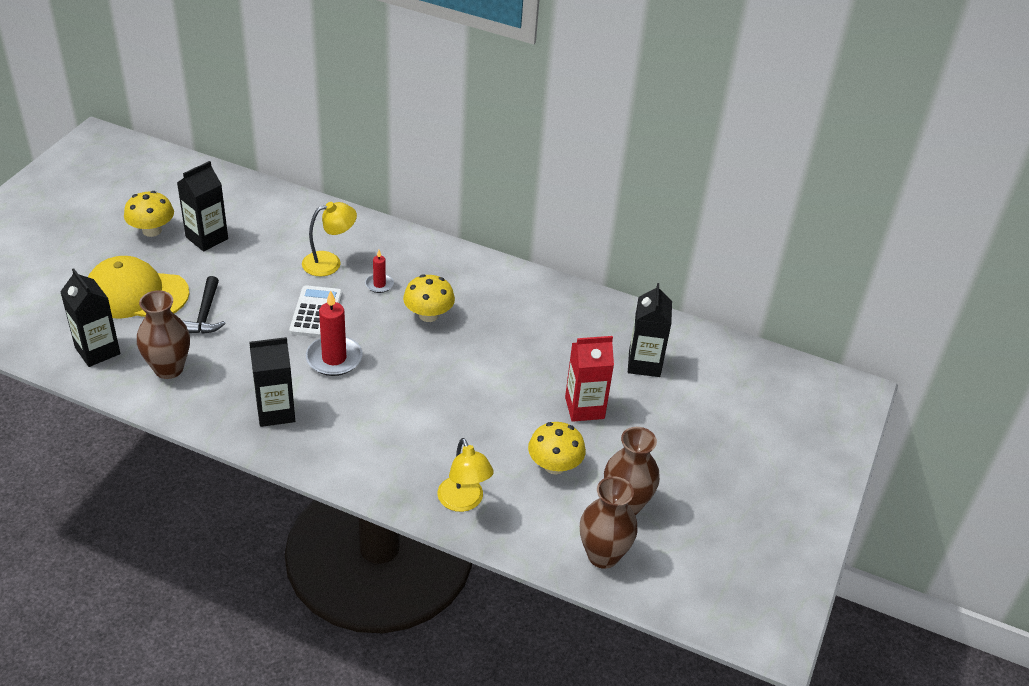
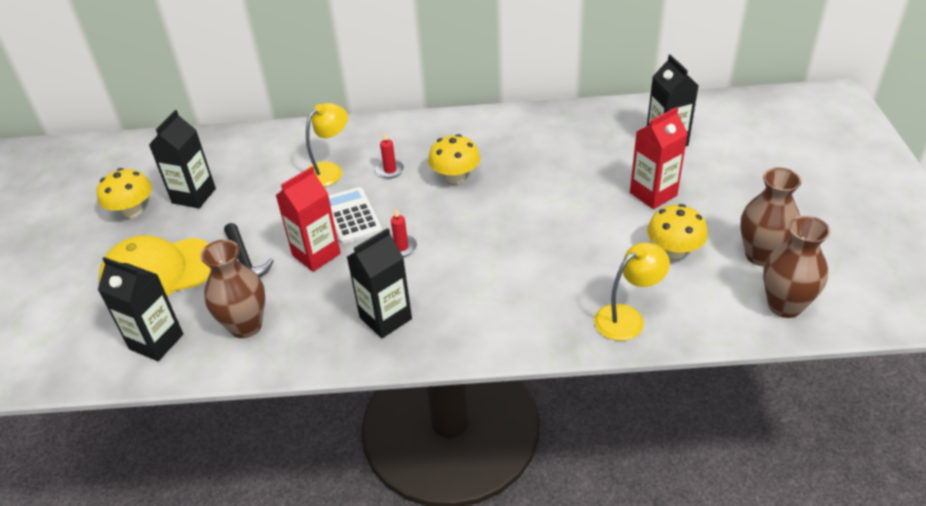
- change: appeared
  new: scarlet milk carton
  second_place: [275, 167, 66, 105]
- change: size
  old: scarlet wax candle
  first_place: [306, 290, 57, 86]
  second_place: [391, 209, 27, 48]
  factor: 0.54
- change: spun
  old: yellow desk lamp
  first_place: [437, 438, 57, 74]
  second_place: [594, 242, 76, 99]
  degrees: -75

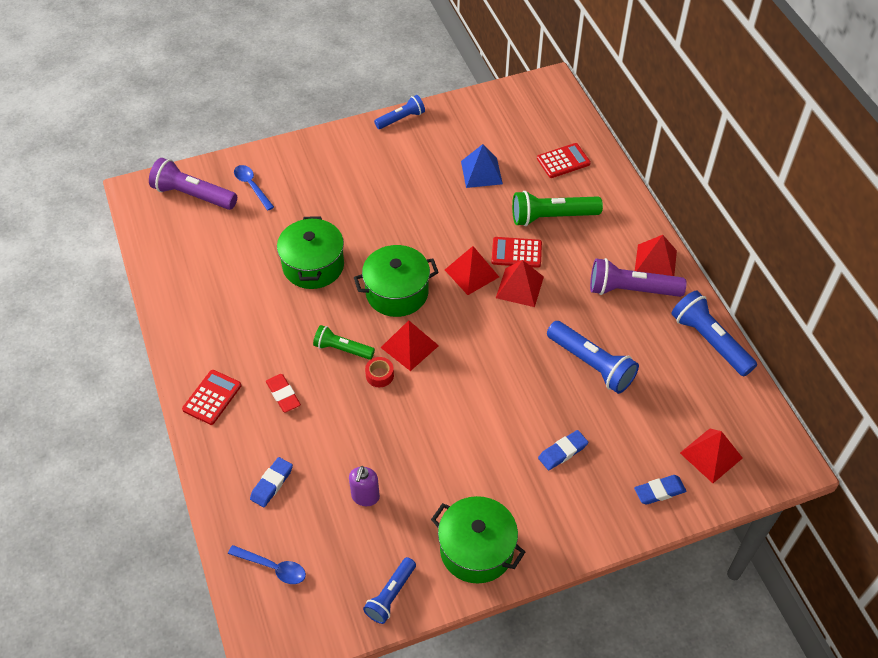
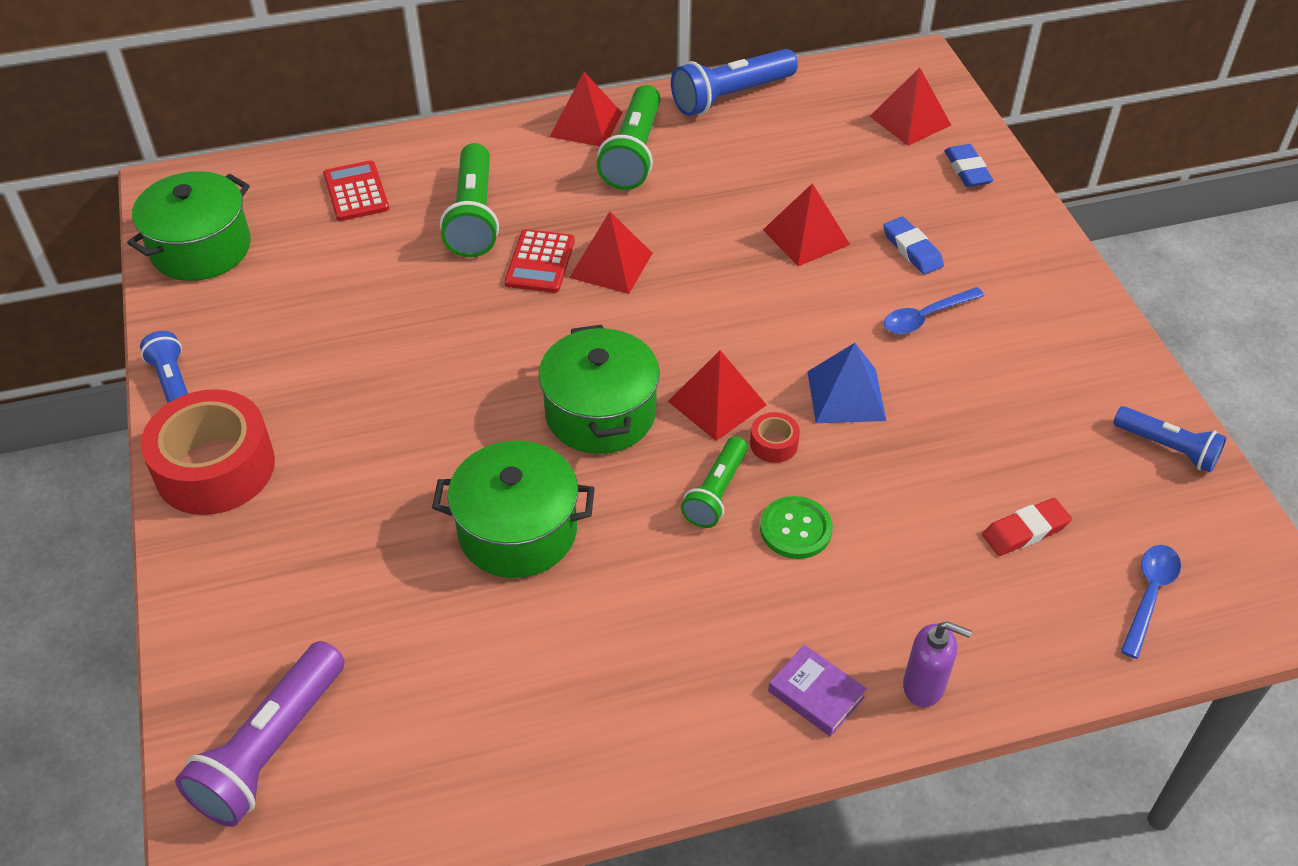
- change: relocated
  old: leaf-green pot
  first_place: [431, 496, 94, 88]
  second_place: [127, 171, 124, 110]
- change: appeared
  new: scarlet tape
  second_place: [141, 389, 134, 126]
- change: colour
  old: royal purple torch
  new: leaf-green torch
  first_place: [590, 258, 97, 39]
  second_place: [597, 85, 64, 105]
- change: appeared
  new: leaf-green sewing button
  second_place: [760, 496, 73, 63]
- change: relocated
  old: scarlet pyramid
  first_place: [445, 246, 54, 49]
  second_place: [763, 183, 87, 83]
- change: exchanged
  old: scarlet calculator
  new: royal purple book
  first_place: [182, 370, 59, 55]
  second_place: [768, 645, 99, 92]
- change: relocated
  old: blue pyramid
  first_place: [461, 144, 42, 44]
  second_place: [807, 343, 79, 80]
- change: relocated
  old: blue teaspoon
  first_place: [234, 165, 40, 46]
  second_place: [884, 287, 100, 47]
- change: relocated
  old: royal purple soap pump
  first_place: [349, 466, 31, 40]
  second_place: [903, 621, 69, 86]
- change: relocated
  old: scarlet pencil eraser
  first_place: [266, 374, 35, 38]
  second_place: [982, 498, 90, 58]
- change: missing
  old: blue pencil eraser
  first_place: [250, 457, 43, 50]
- change: missing
  old: blue torch
  first_place: [547, 321, 92, 73]

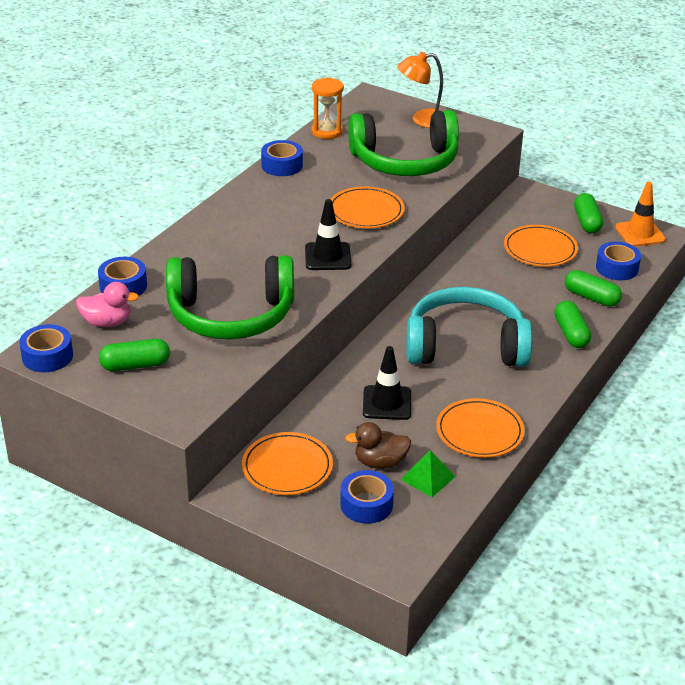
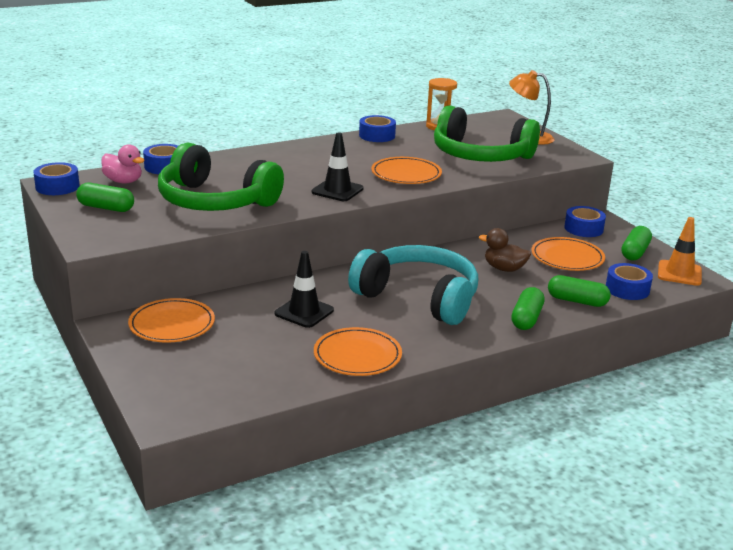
- change: relocated
  old: dark brown rubber duck
  first_place: [345, 422, 66, 47]
  second_place: [479, 228, 52, 44]
- change: spun
  old: leaf-green capsule
  first_place: [565, 270, 57, 37]
  second_place: [548, 275, 63, 32]
  degrees: -45
- change: relocated
  old: blue tape
  first_place: [340, 470, 54, 54]
  second_place: [564, 206, 42, 31]
- change: missing
  old: leaf-green pyramid
  first_place: [400, 450, 56, 47]

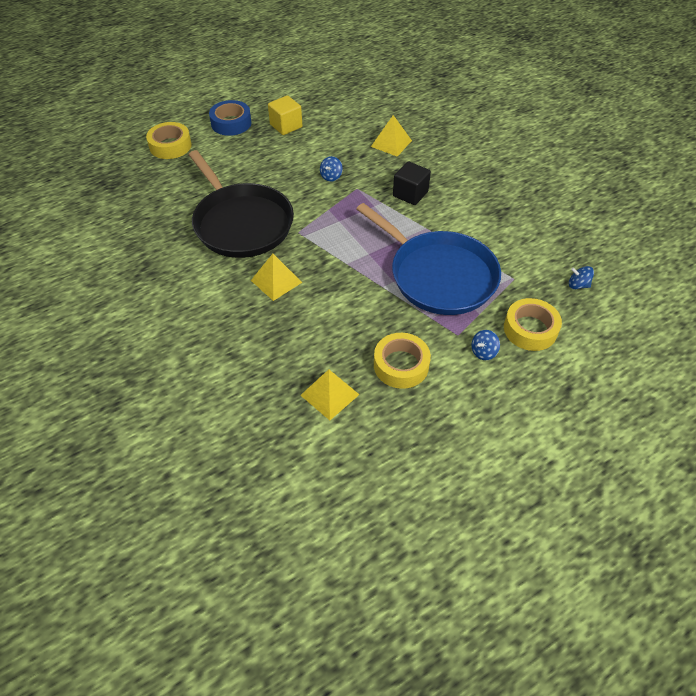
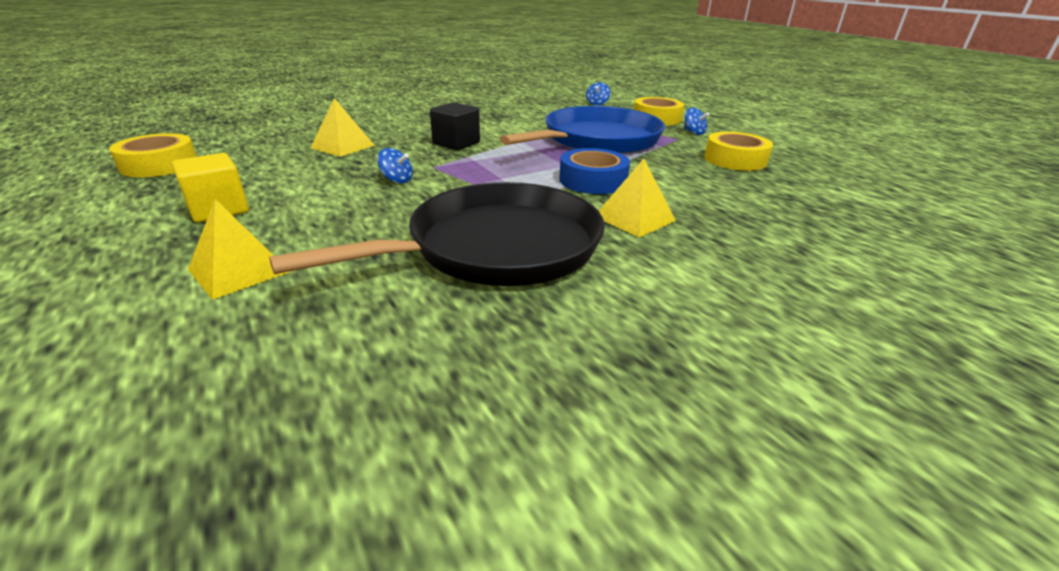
- change: relocated
  old: yellow tape
  first_place: [146, 122, 46, 37]
  second_place: [109, 133, 88, 44]
- change: relocated
  old: yellow pyramid
  first_place: [300, 369, 59, 51]
  second_place: [188, 199, 102, 101]
- change: relocated
  old: blue tape
  first_place: [209, 100, 43, 36]
  second_place: [559, 148, 71, 46]

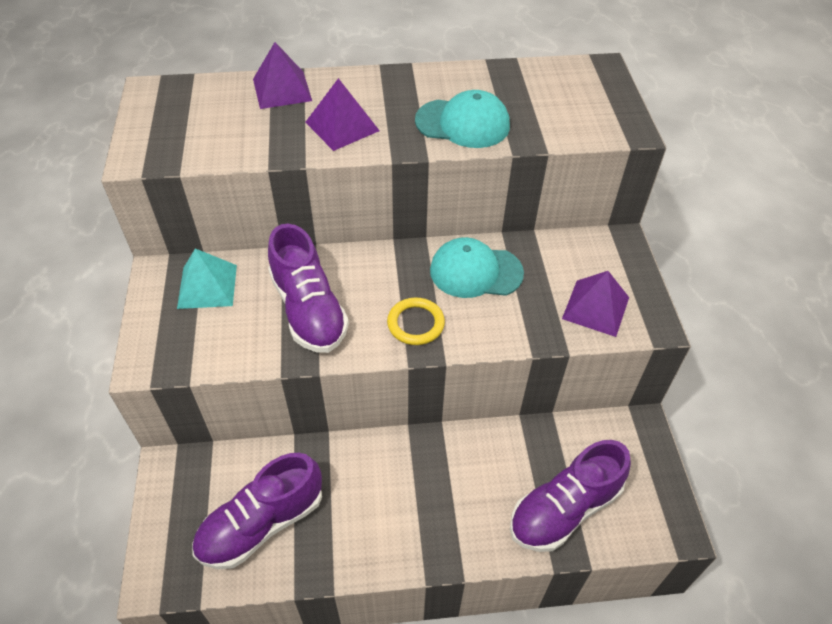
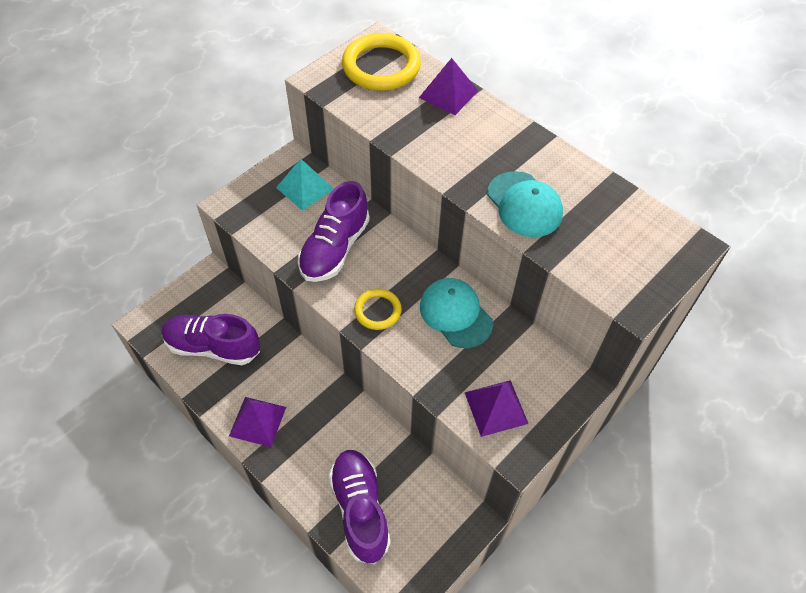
- change: relocated
  old: royal purple pyramid
  first_place: [305, 78, 75, 73]
  second_place: [229, 397, 57, 50]
- change: spun
  old: royal purple shoe
  first_place: [510, 440, 121, 112]
  second_place: [329, 450, 62, 114]
  degrees: 60
- change: appeared
  new: yellow torus
  second_place: [342, 33, 79, 58]

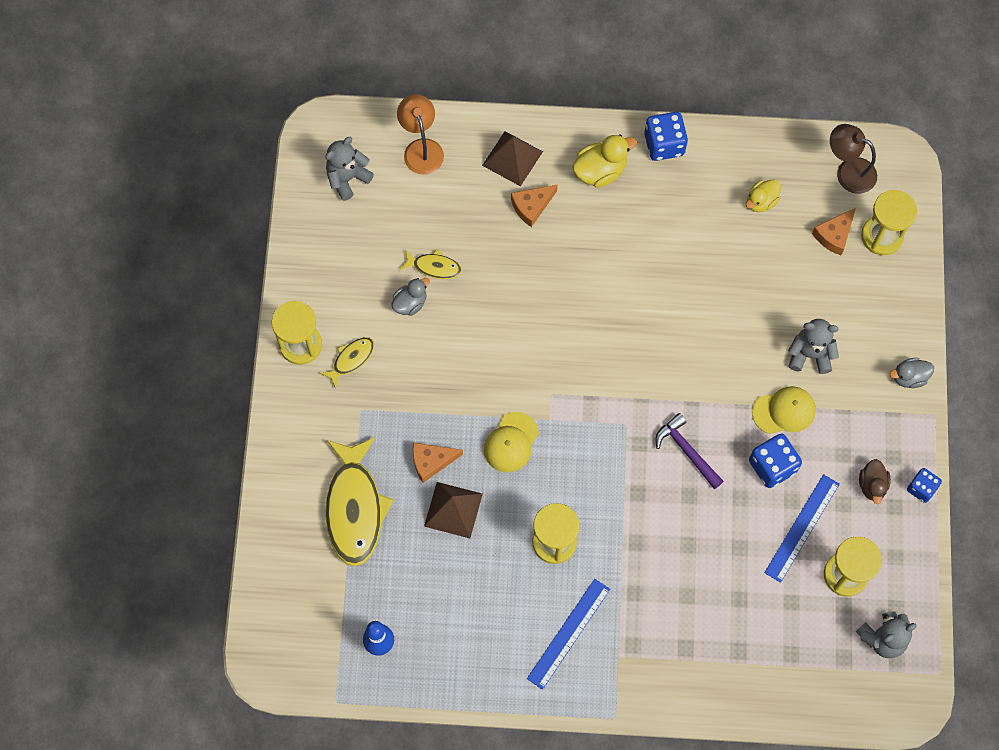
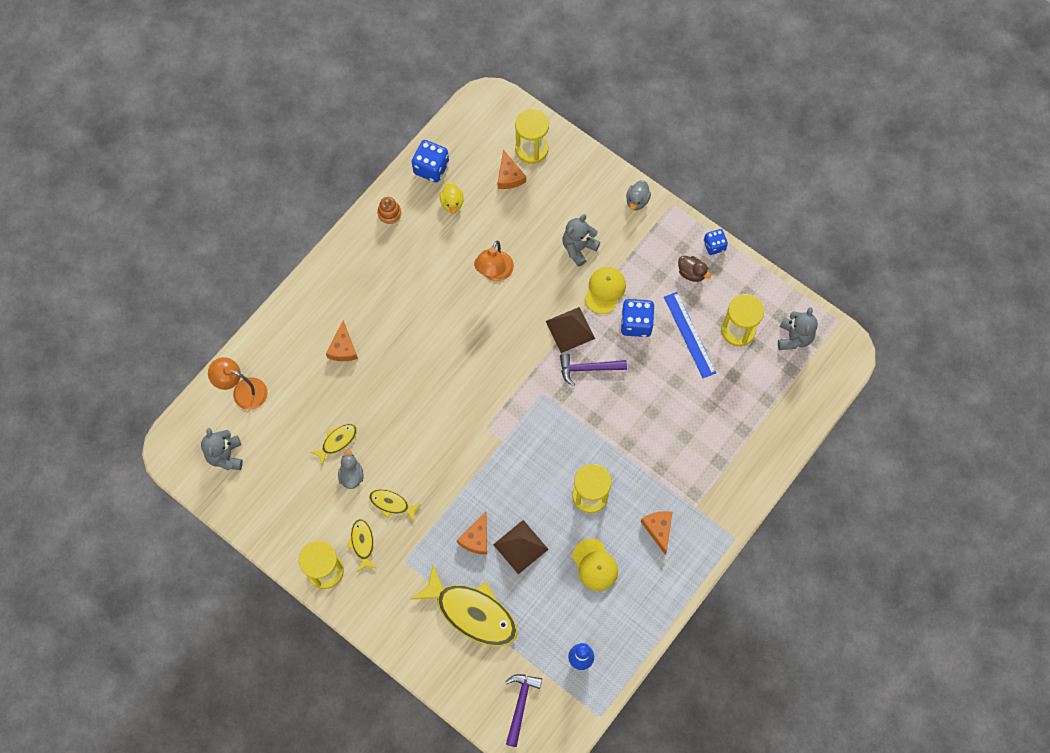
- change: appeared
  new: yellow toy fish
  second_place: [369, 489, 52, 33]
- change: appeared
  new: orange stacking toy
  second_place: [377, 197, 24, 27]
- change: relocated
  old: blue dice
  first_place: [644, 112, 44, 49]
  second_place: [412, 140, 37, 43]
- change: appeared
  new: orange desk lamp
  second_place: [474, 241, 40, 40]
- change: appeared
  new: royal purple carpenter's hammer
  second_place: [505, 674, 37, 73]
- change: relocated
  old: dark brown pyramid
  first_place: [482, 131, 61, 56]
  second_place: [546, 307, 49, 46]
- change: relocated
  old: yellow peaked cap
  first_place: [484, 412, 55, 60]
  second_place: [572, 539, 46, 52]
- change: exchanged
  old: blue measuring stick
  new: orange piece of cheese
  first_place: [527, 579, 83, 111]
  second_place: [641, 511, 32, 44]
- change: missing
  old: yellow rubber duck
  first_place: [572, 134, 65, 54]
- change: missing
  old: dark brown desk lamp
  first_place: [830, 124, 47, 70]

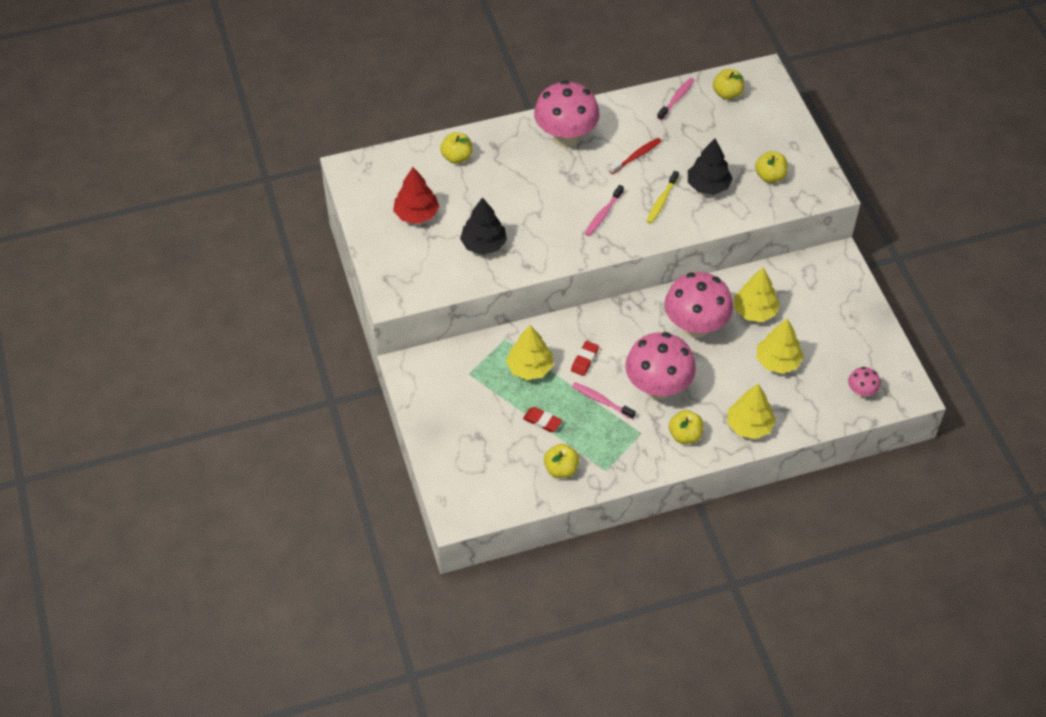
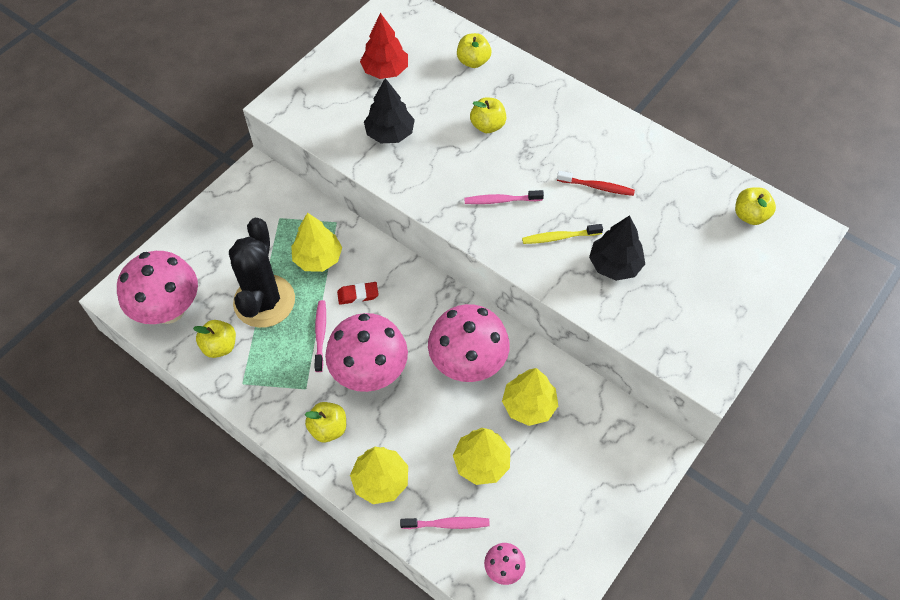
- change: relocated
  old: pink toadstool
  first_place: [534, 80, 66, 67]
  second_place: [117, 251, 81, 73]
- change: exchanged
  old: scarlet pencil eraser
  new: black prickly plant
  first_place: [523, 407, 39, 25]
  second_place: [229, 218, 66, 110]
- change: relocated
  old: pink toothbrush
  first_place: [657, 78, 38, 42]
  second_place: [400, 517, 90, 12]
- change: relocated
  old: yellow apple fruit
  first_place: [755, 151, 33, 32]
  second_place: [470, 97, 36, 36]

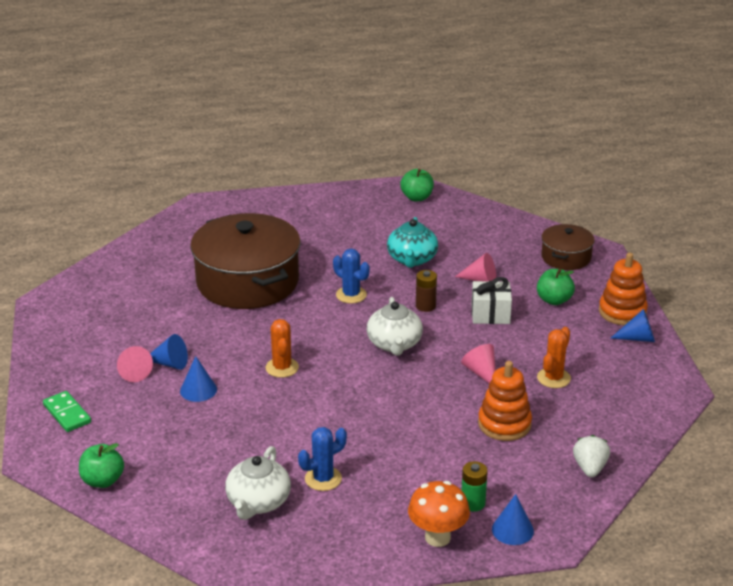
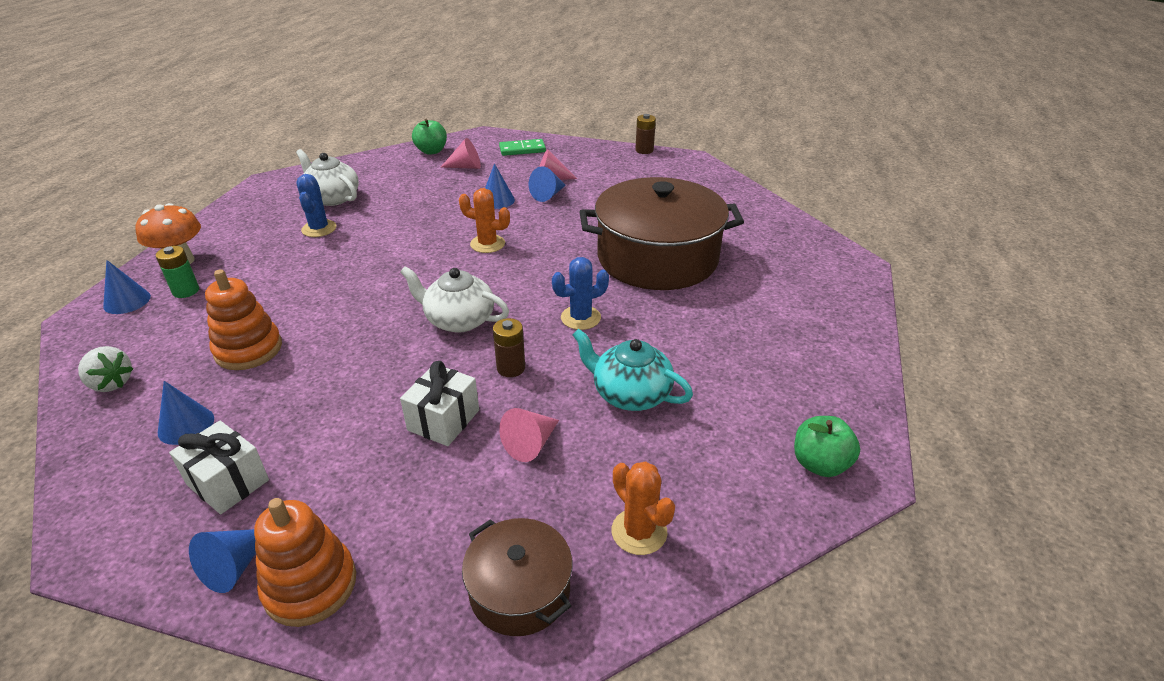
- change: appeared
  new: blue cone
  second_place: [158, 381, 56, 64]
- change: appeared
  new: pure white gift
  second_place: [169, 421, 100, 93]
- change: relocated
  old: pink cone
  first_place: [461, 344, 34, 40]
  second_place: [440, 138, 41, 31]
- change: relocated
  old: orange prickly plant
  first_place: [537, 327, 34, 61]
  second_place: [612, 461, 63, 94]
- change: appeared
  new: dark brown battery
  second_place: [635, 114, 21, 40]
- change: missing
  old: leaf-green apple fruit
  first_place: [537, 269, 38, 36]

